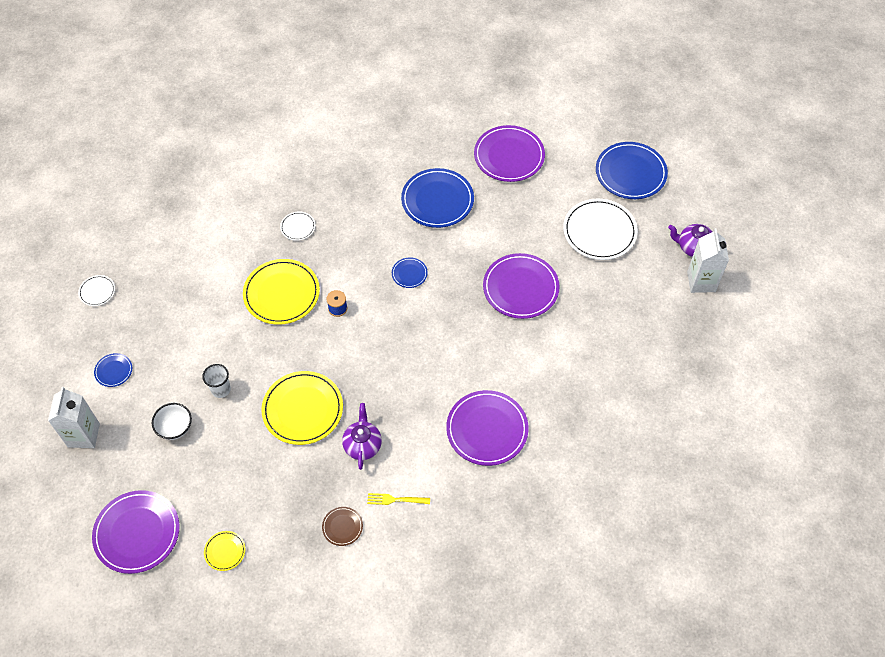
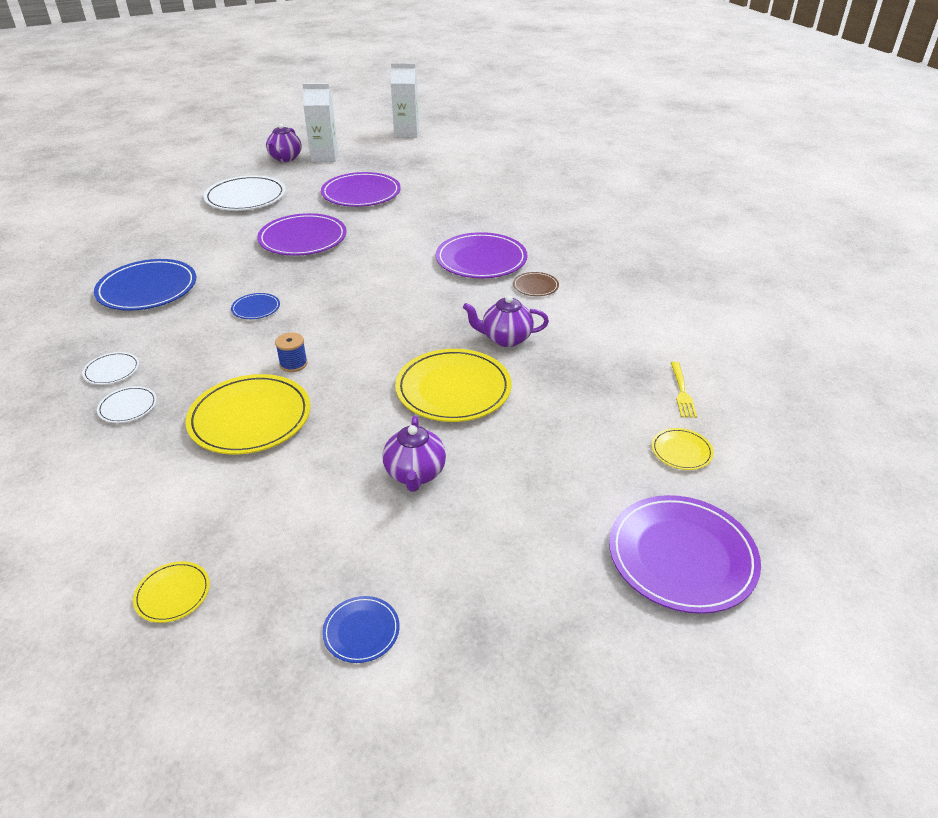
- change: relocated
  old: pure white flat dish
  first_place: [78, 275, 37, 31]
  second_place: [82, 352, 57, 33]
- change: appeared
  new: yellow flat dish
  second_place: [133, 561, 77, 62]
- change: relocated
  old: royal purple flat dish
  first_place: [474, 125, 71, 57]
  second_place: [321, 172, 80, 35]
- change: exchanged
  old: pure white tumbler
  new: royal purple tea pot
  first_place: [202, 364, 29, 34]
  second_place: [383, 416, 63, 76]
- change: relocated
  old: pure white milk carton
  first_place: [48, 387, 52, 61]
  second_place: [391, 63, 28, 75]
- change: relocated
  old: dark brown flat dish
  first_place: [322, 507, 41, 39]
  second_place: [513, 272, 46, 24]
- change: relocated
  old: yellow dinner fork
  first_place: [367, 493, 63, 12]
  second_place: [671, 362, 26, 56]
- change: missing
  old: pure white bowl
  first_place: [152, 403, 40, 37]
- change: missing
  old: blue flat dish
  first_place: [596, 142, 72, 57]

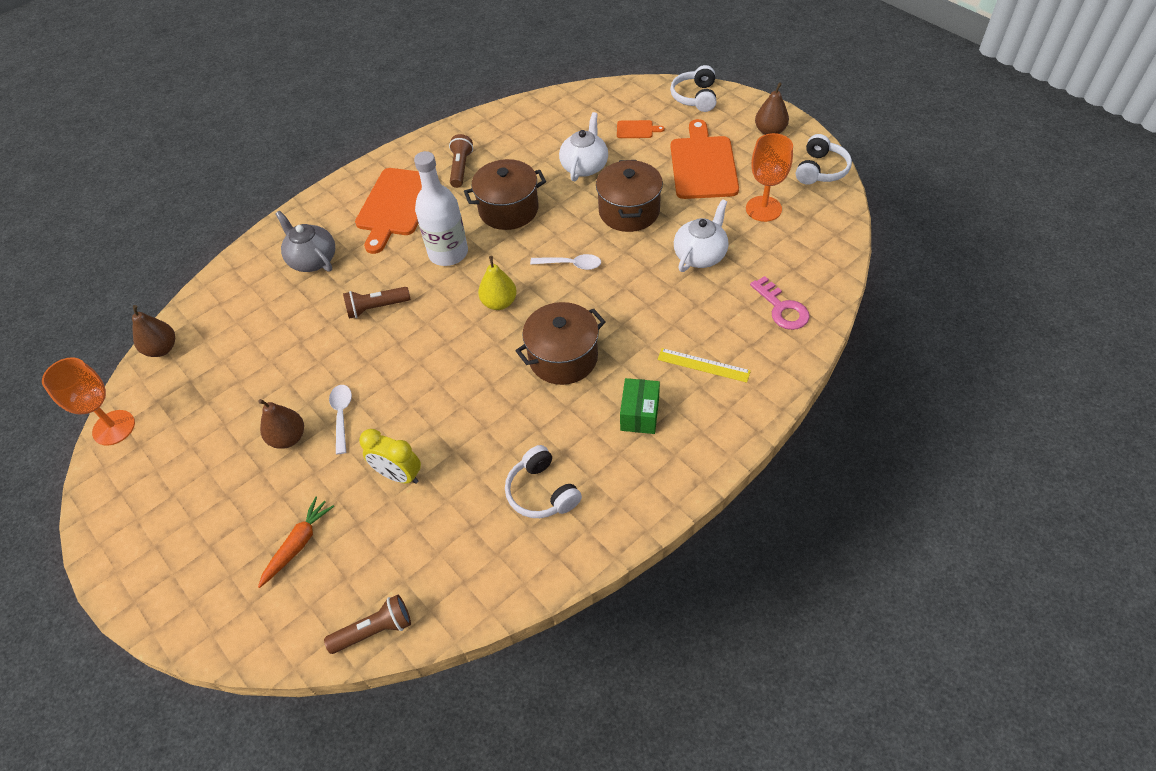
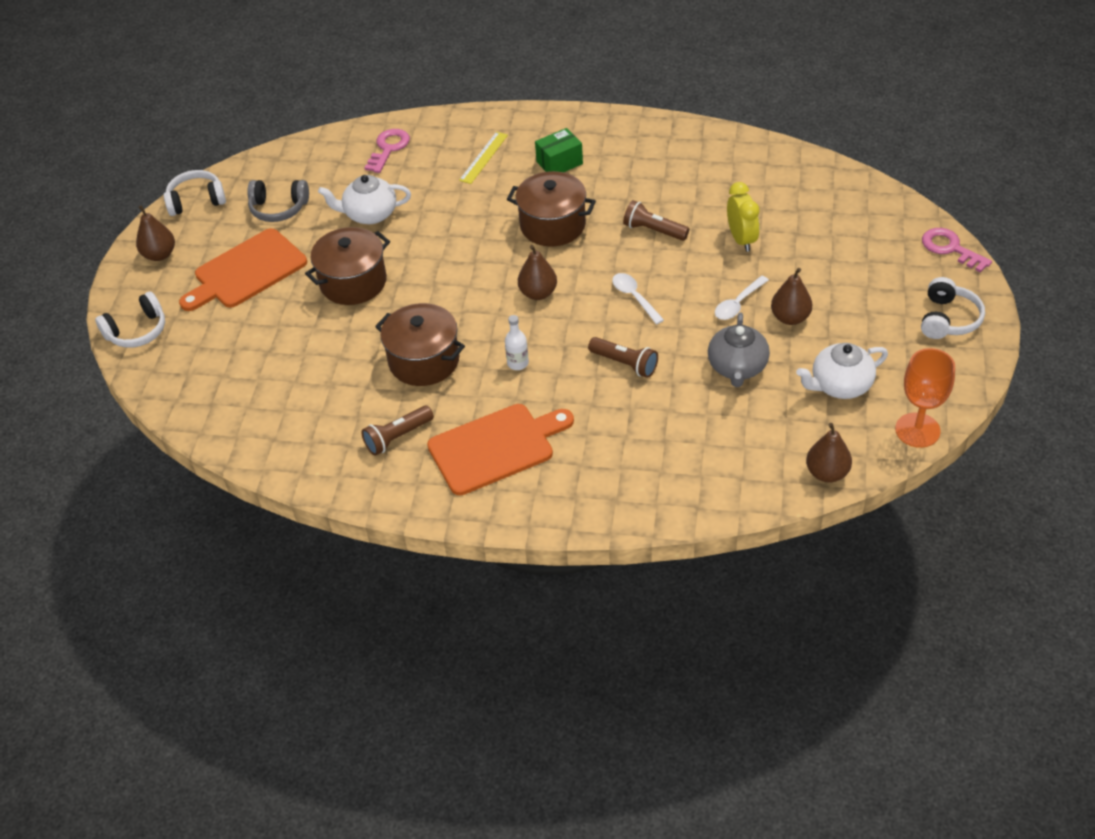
- change: exchanged
  old: orange goblet
  new: ash-grey headset
  first_place: [746, 133, 47, 89]
  second_place: [247, 180, 62, 42]
- change: spun
  old: yellow measuring stick
  first_place: [658, 348, 93, 35]
  second_place: [459, 132, 49, 52]
  degrees: 45
- change: size
  old: pure white bottle
  first_place: [414, 151, 54, 115]
  second_place: [505, 315, 24, 55]
  factor: 0.47
- change: colour
  old: yellow pear fruit
  new: dark brown pear fruit
  first_place: [478, 256, 39, 54]
  second_place: [518, 245, 39, 55]
- change: relocated
  old: pure white teaspoon
  first_place: [530, 254, 71, 16]
  second_place: [612, 273, 52, 51]
- change: relocated
  old: dark brown torch
  first_place: [324, 595, 87, 59]
  second_place: [623, 200, 66, 41]
- change: relocated
  old: ash-grey tea pot
  first_place: [275, 211, 60, 61]
  second_place: [708, 312, 62, 75]
- change: relocated
  old: pure white tea pot
  first_place: [559, 112, 49, 69]
  second_place: [796, 343, 92, 56]
- change: relocated
  old: pure white headset
  first_place: [505, 445, 77, 73]
  second_place: [921, 277, 64, 62]
- change: appeared
  new: pink door key
  second_place: [922, 228, 70, 45]
- change: missing
  old: orange root vegetable
  first_place: [258, 496, 76, 92]
- change: missing
  old: orange cutting board
  first_place: [617, 120, 48, 18]

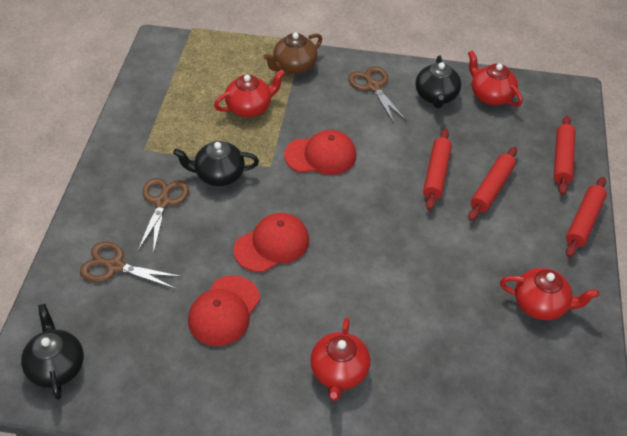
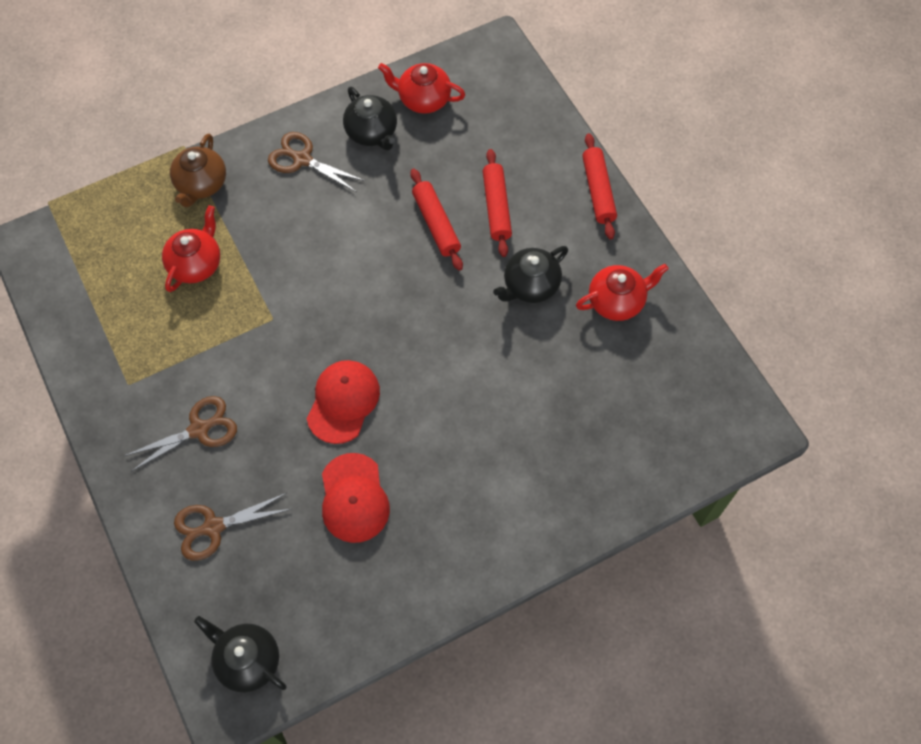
- change: spun
  old: dark brown pair of scissors
  first_place: [138, 178, 51, 76]
  second_place: [124, 396, 113, 76]
  degrees: 90
- change: relocated
  old: black tea pot
  first_place: [173, 141, 86, 45]
  second_place: [493, 246, 75, 57]
- change: missing
  old: scarlet peaked cap
  first_place: [284, 130, 72, 45]
- change: missing
  old: scarlet tea pot
  first_place: [310, 317, 60, 84]
- change: missing
  old: scarlet rolling pin
  first_place: [554, 116, 22, 79]

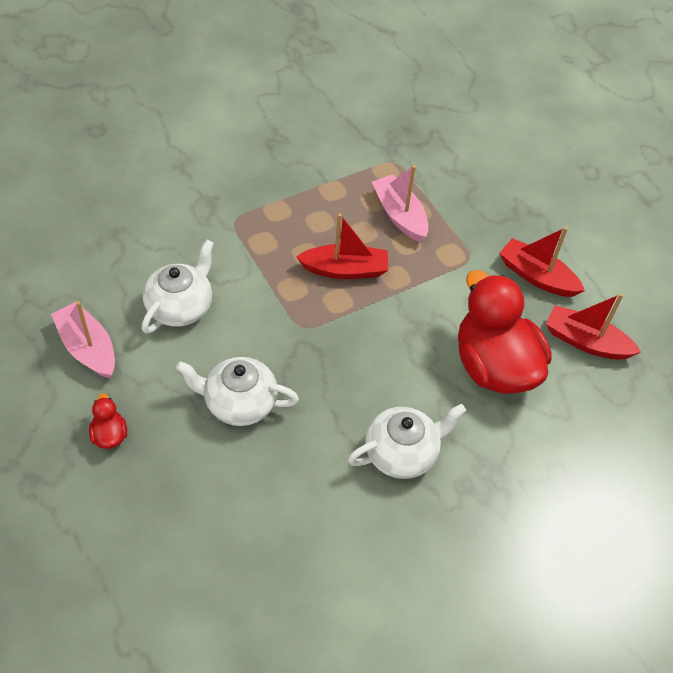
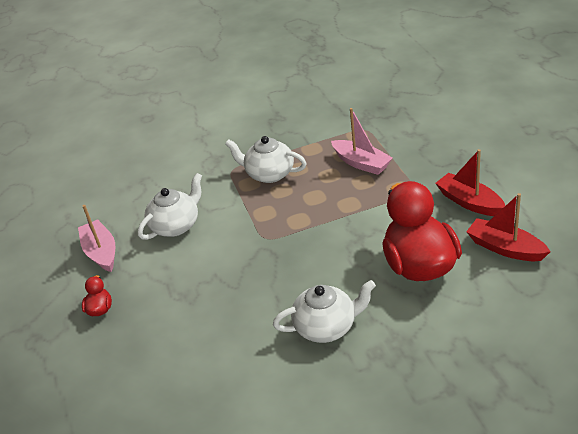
- change: relocated
  old: pure white tea pot
  first_place: [175, 357, 124, 69]
  second_place: [225, 136, 82, 47]
- change: spun
  old: pink boat
  first_place: [372, 165, 57, 77]
  second_place: [331, 108, 62, 67]
  degrees: 150
- change: missing
  old: scarlet boat
  first_place: [296, 213, 92, 66]

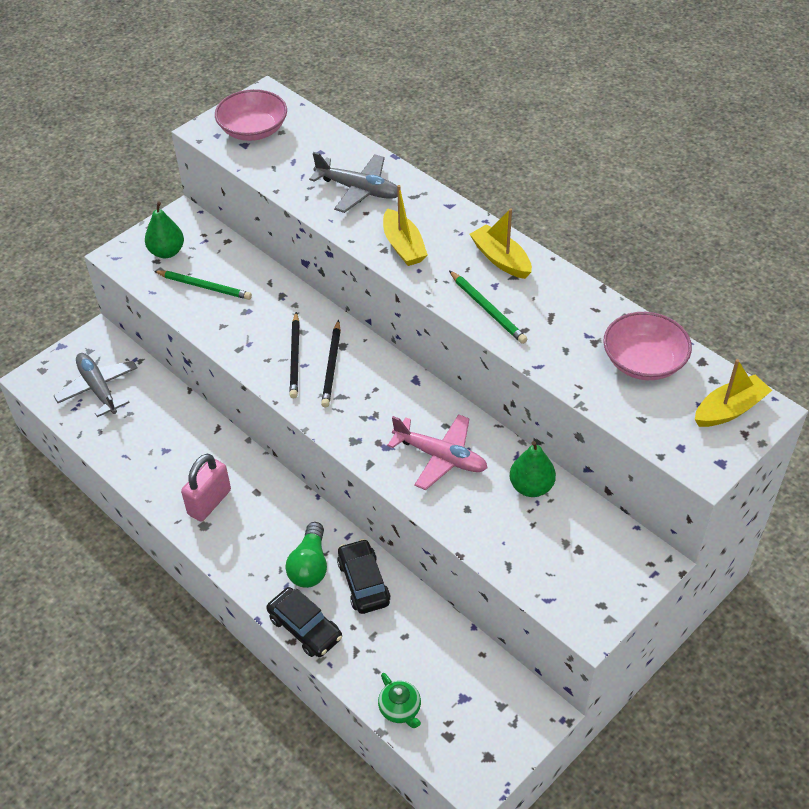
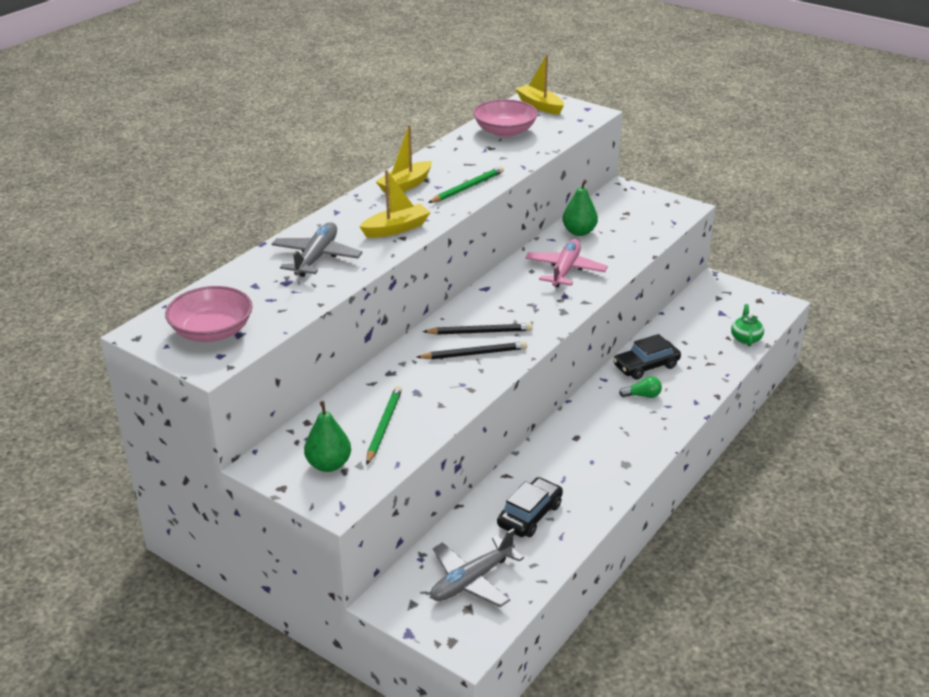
- change: relocated
  old: black car
  first_place: [266, 587, 76, 70]
  second_place: [497, 477, 66, 60]
- change: size
  old: leaf-green lightbulb
  first_place: [285, 522, 42, 66]
  second_place: [619, 376, 43, 22]
  factor: 0.6
- change: spun
  old: leaf-green tea pot
  first_place: [378, 673, 43, 55]
  second_place: [731, 304, 33, 42]
  degrees: -45
- change: missing
  old: pink small lock
  first_place: [181, 454, 50, 68]

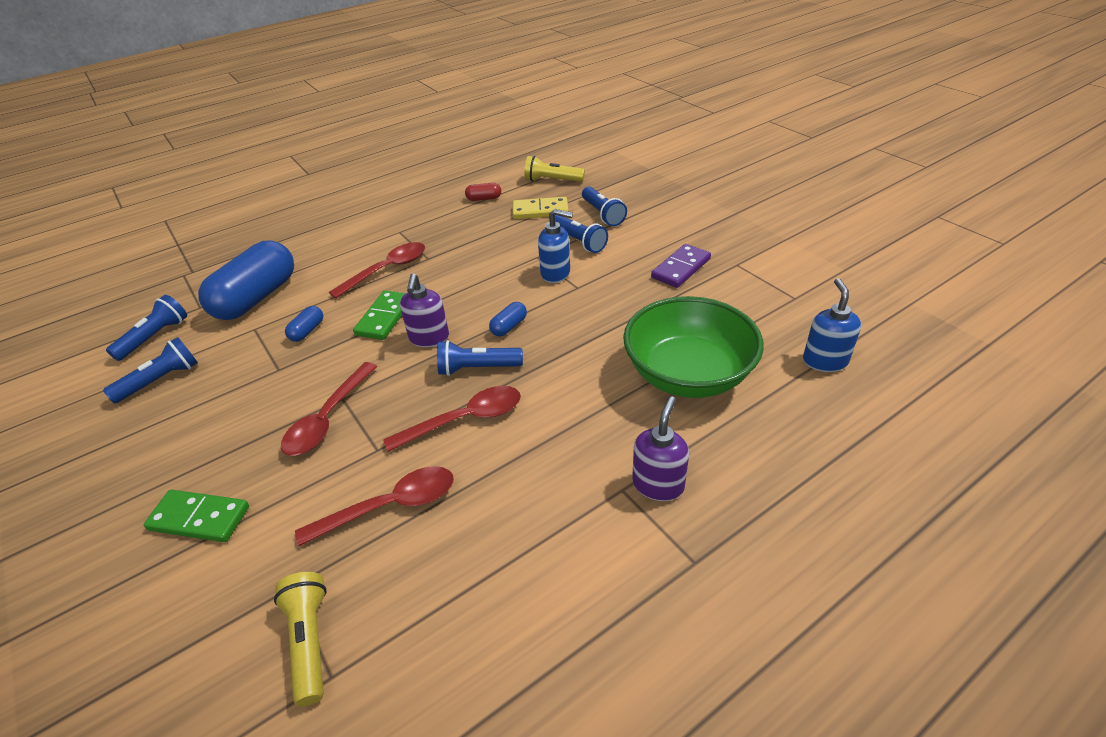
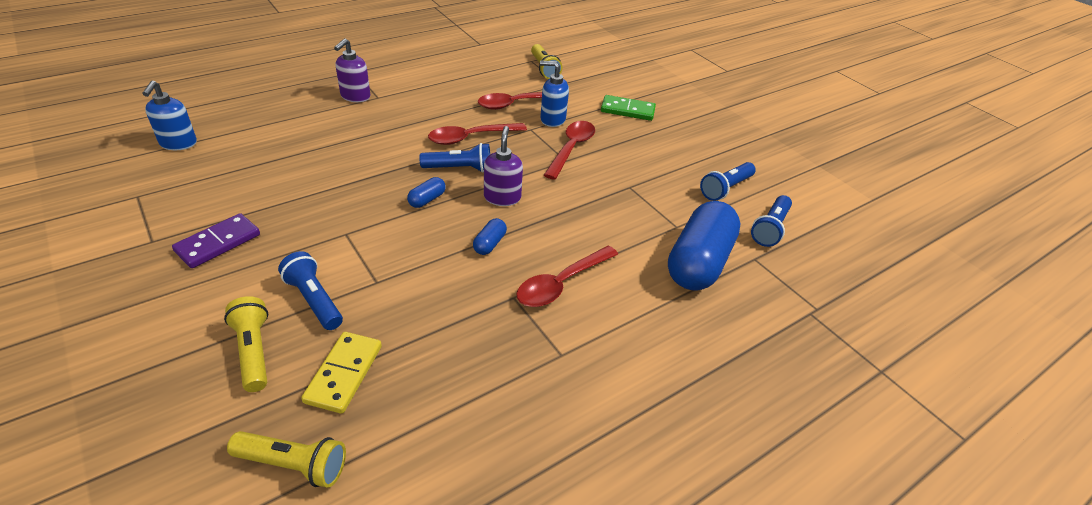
- change: colour
  old: blue torch
  new: yellow torch
  first_place: [582, 187, 45, 39]
  second_place: [224, 296, 44, 96]
- change: spun
  old: yellow domino piece
  first_place: [513, 197, 56, 22]
  second_place: [301, 332, 81, 82]
  degrees: -75
- change: relocated
  old: blue capsule
  first_place: [285, 306, 38, 36]
  second_place: [473, 218, 34, 37]
- change: relocated
  old: blue soap pump
  first_place: [538, 209, 35, 74]
  second_place: [540, 61, 29, 66]
- change: missing
  old: leaf-green domino piece
  first_place: [353, 290, 53, 50]
- change: missing
  old: scarlet capsule
  first_place: [465, 183, 36, 18]
- change: missing
  old: leaf-green bowl
  first_place: [623, 296, 141, 102]

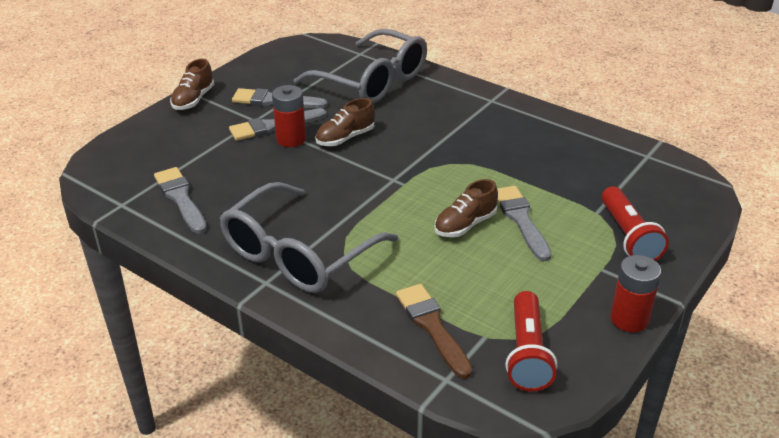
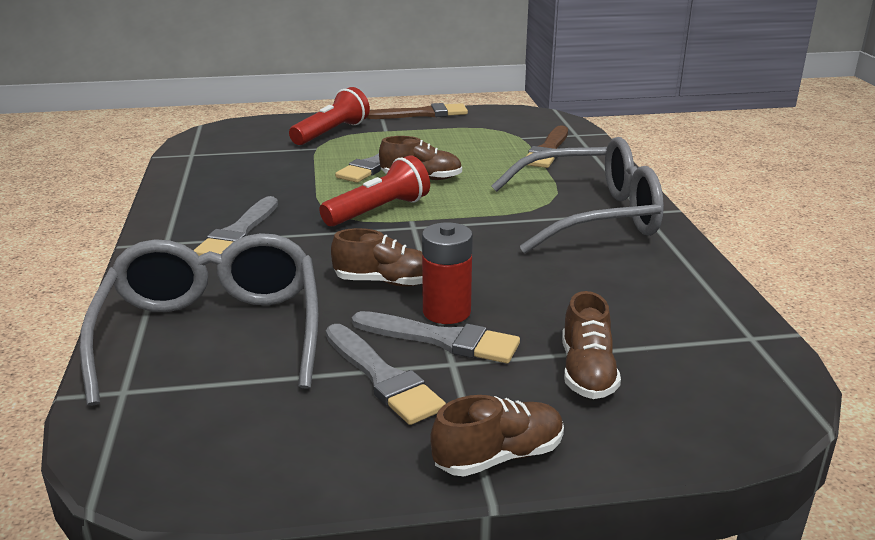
- change: relocated
  old: ash-grey paint brush
  first_place: [154, 167, 53, 67]
  second_place: [193, 196, 85, 60]
- change: relocated
  old: scarlet torch
  first_place: [505, 291, 52, 100]
  second_place: [319, 155, 111, 72]
- change: exchanged
  old: scarlet battery
  new: dark brown paint brush
  first_place: [610, 255, 51, 77]
  second_place: [367, 103, 101, 16]
- change: appeared
  new: dark brown shoe
  second_place: [562, 291, 59, 108]

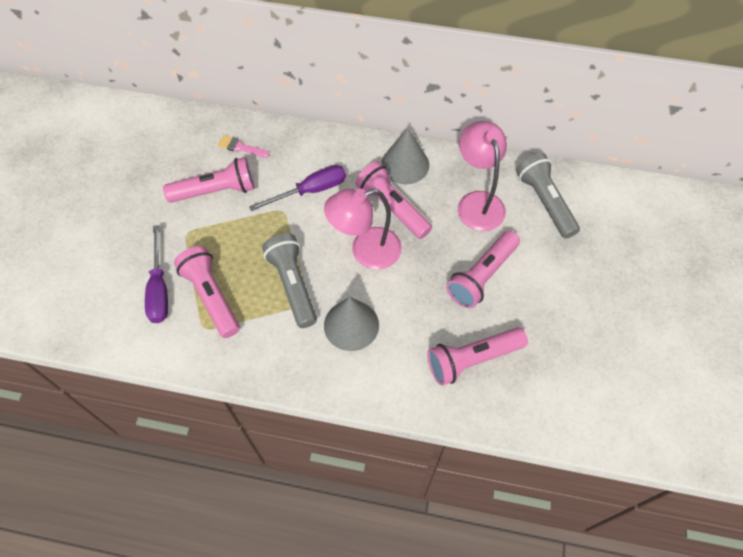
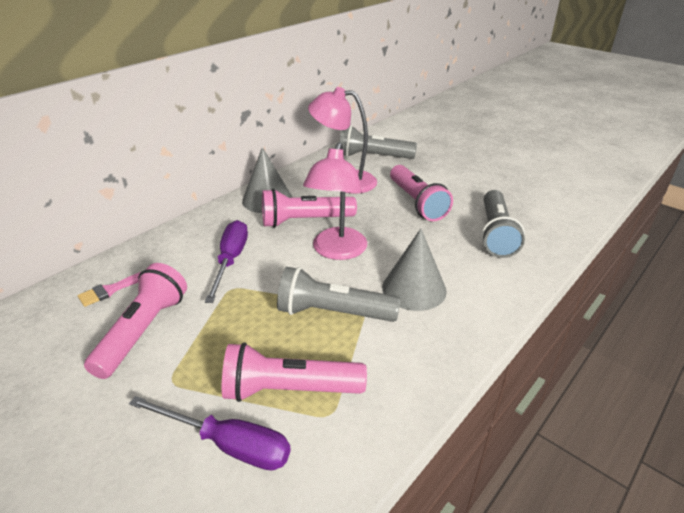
- change: colour
  old: pink torch
  new: ash-grey torch
  first_place: [427, 327, 101, 59]
  second_place: [481, 190, 44, 68]

